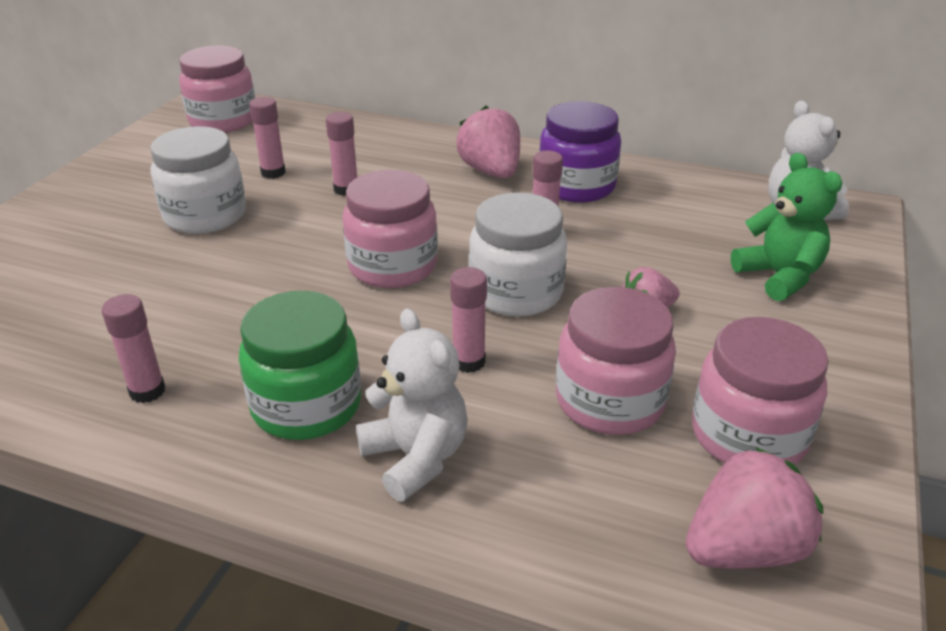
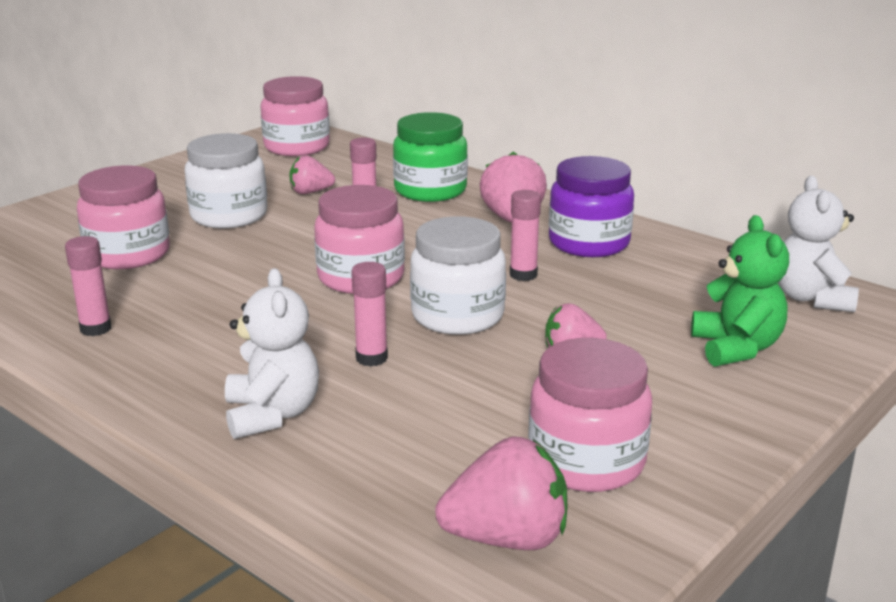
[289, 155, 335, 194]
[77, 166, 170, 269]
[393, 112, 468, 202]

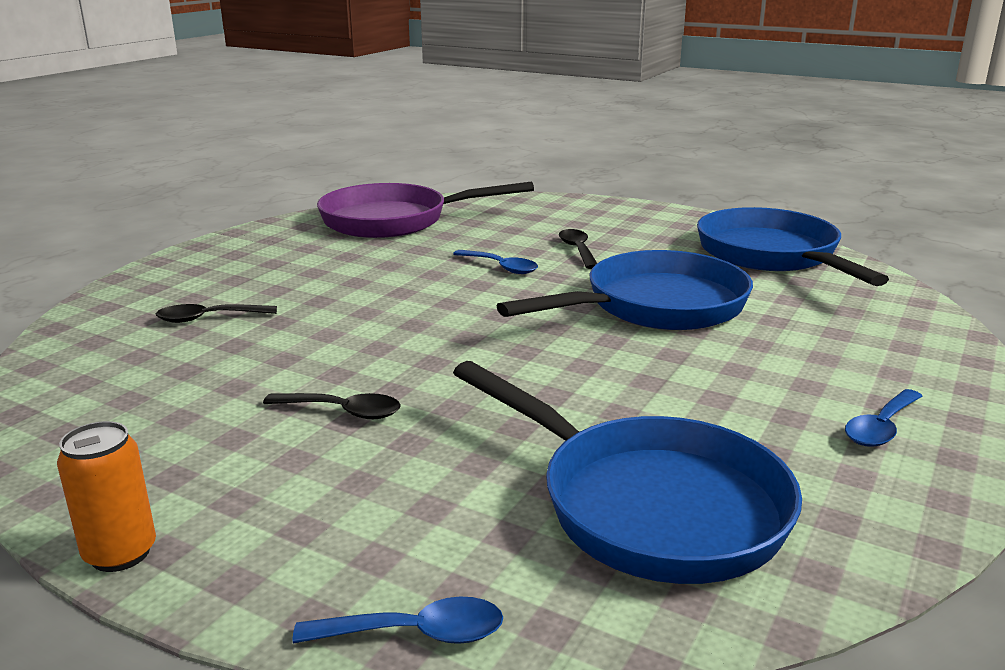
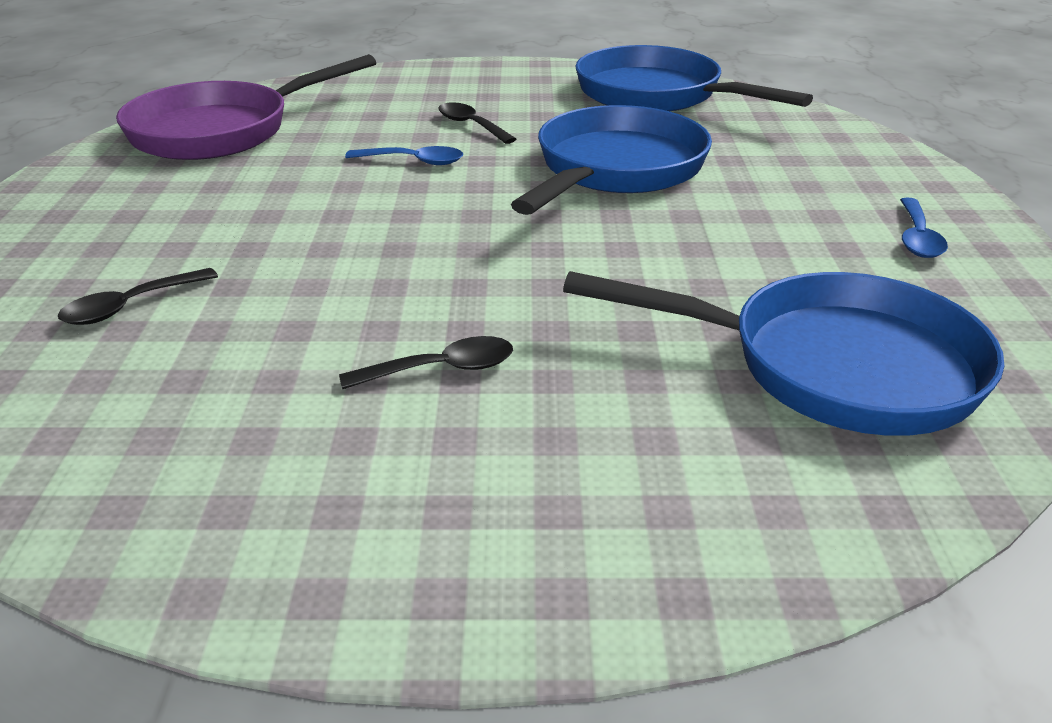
[57, 421, 156, 572] (first image)
[293, 597, 503, 644] (first image)

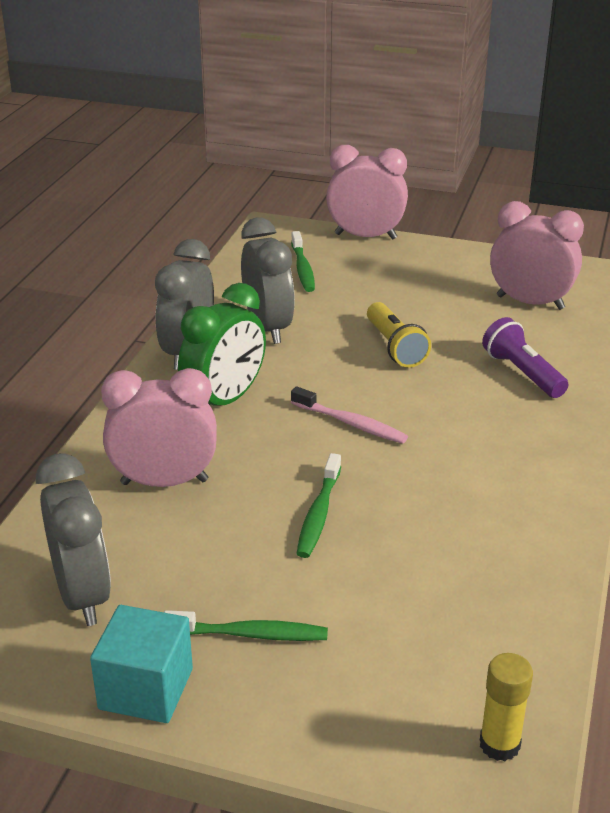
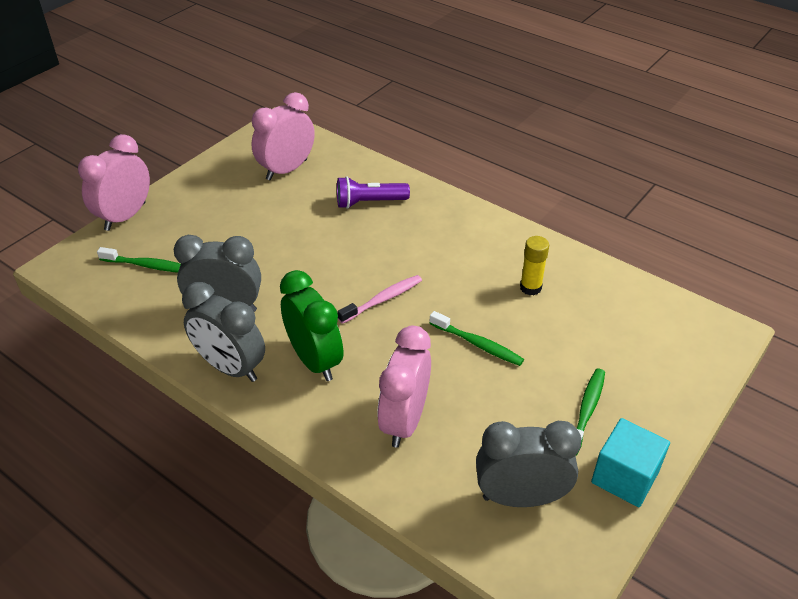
[367, 302, 431, 368] (first image)
[520, 236, 549, 295]

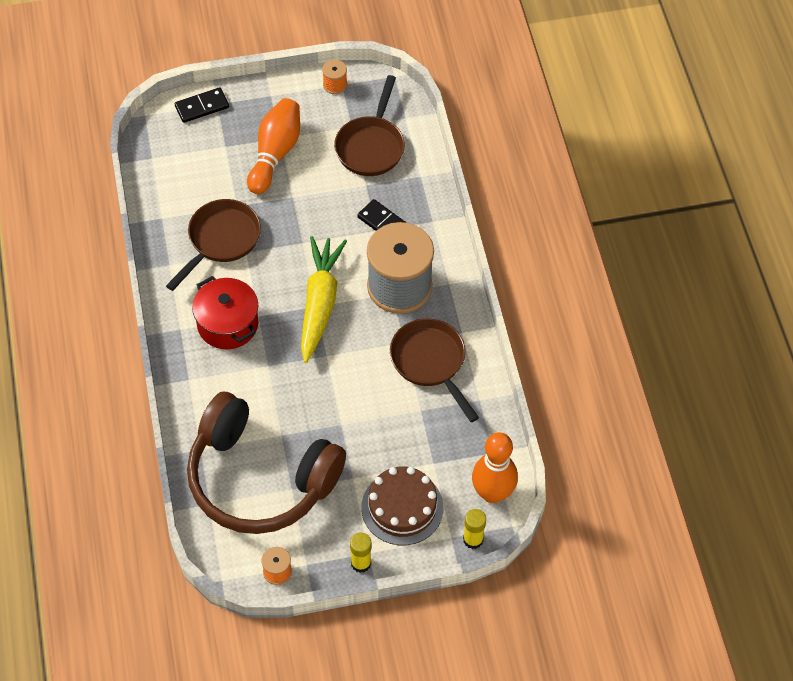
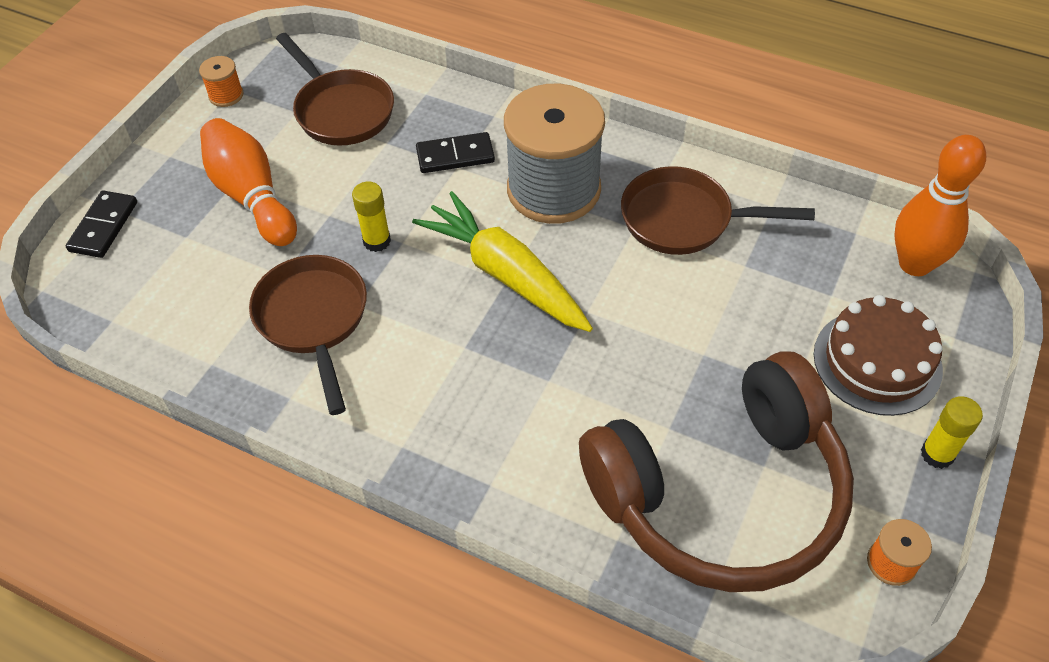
[192, 276, 258, 349] (first image)
[352, 182, 391, 252]

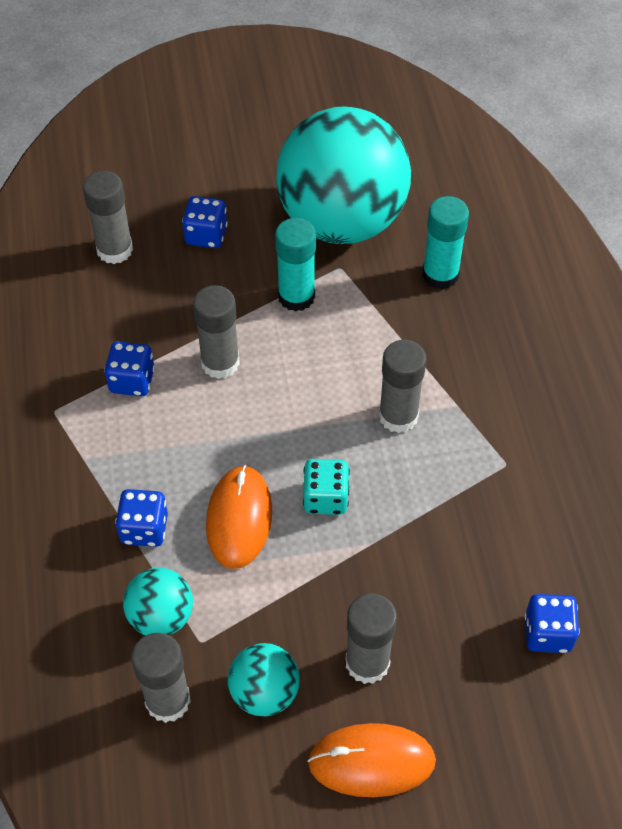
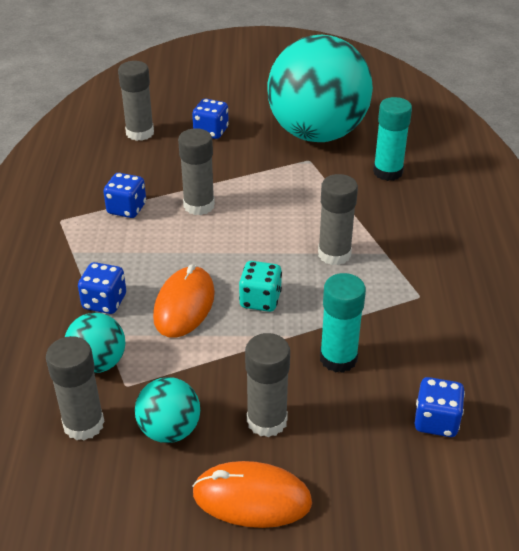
[320, 273, 366, 373]

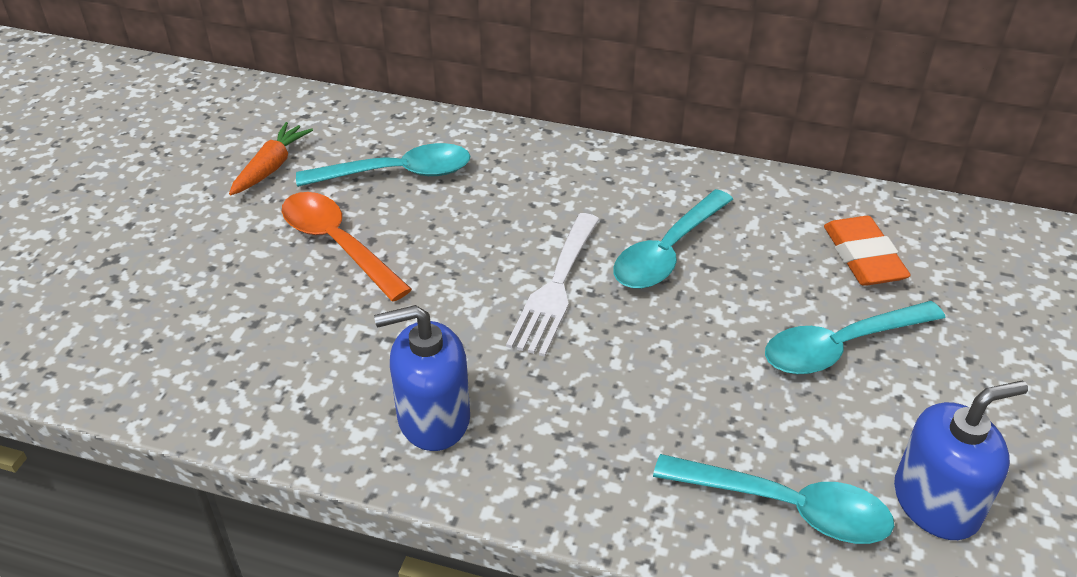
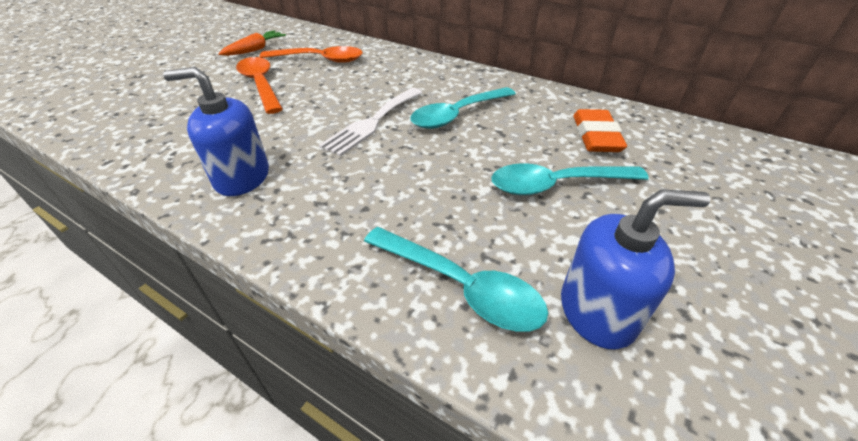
[259, 46, 363, 63]

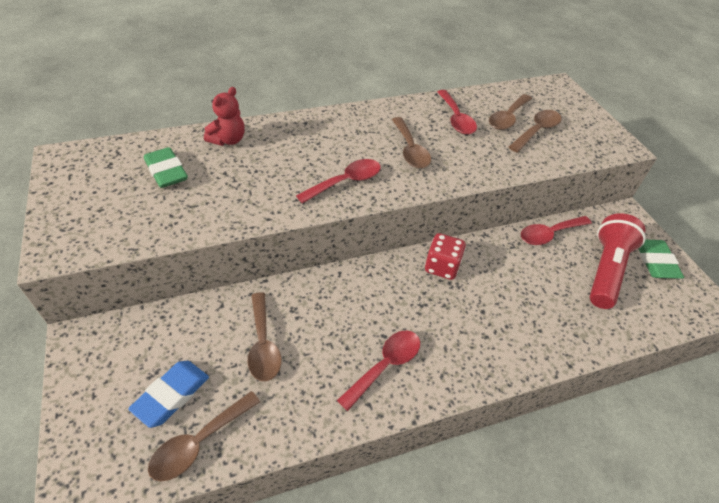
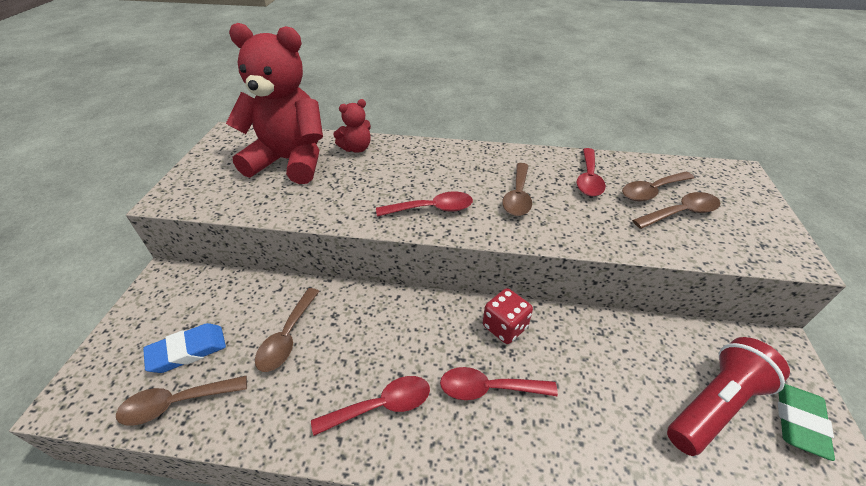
[226, 23, 323, 184]
[440, 367, 558, 400]

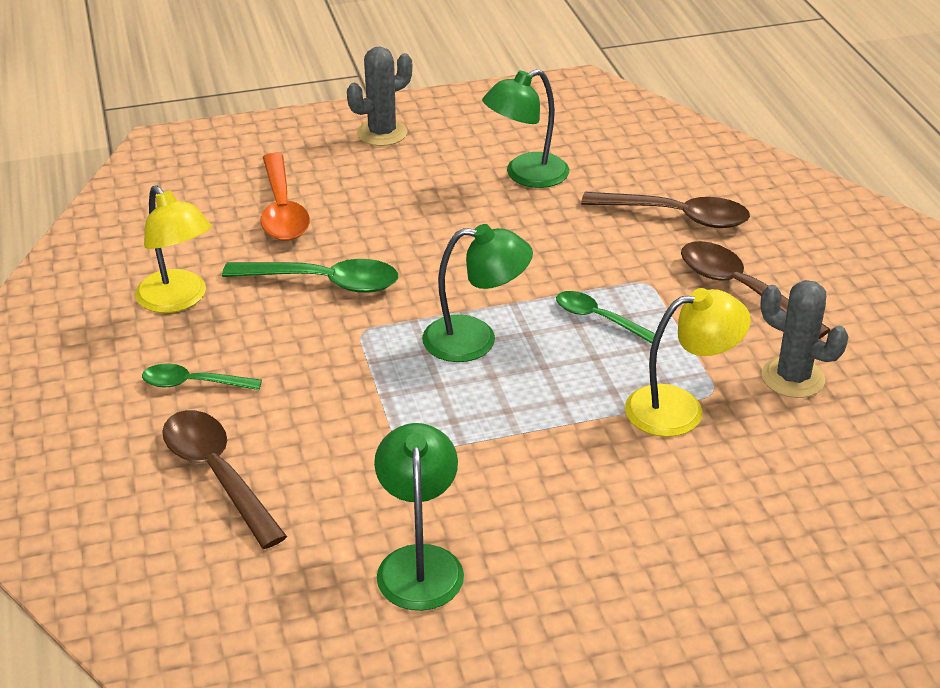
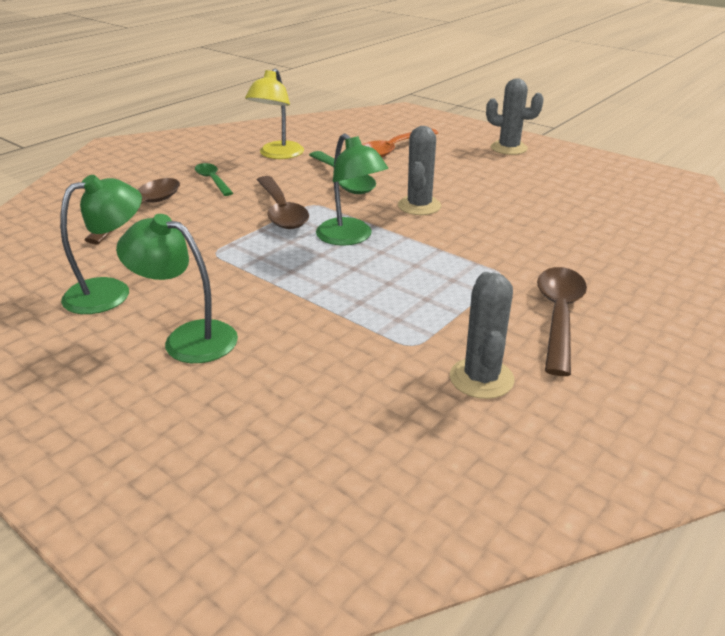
[116, 214, 238, 363]
[257, 176, 309, 229]
[625, 288, 751, 437] (first image)
[556, 291, 655, 343] (first image)
[398, 126, 441, 215]

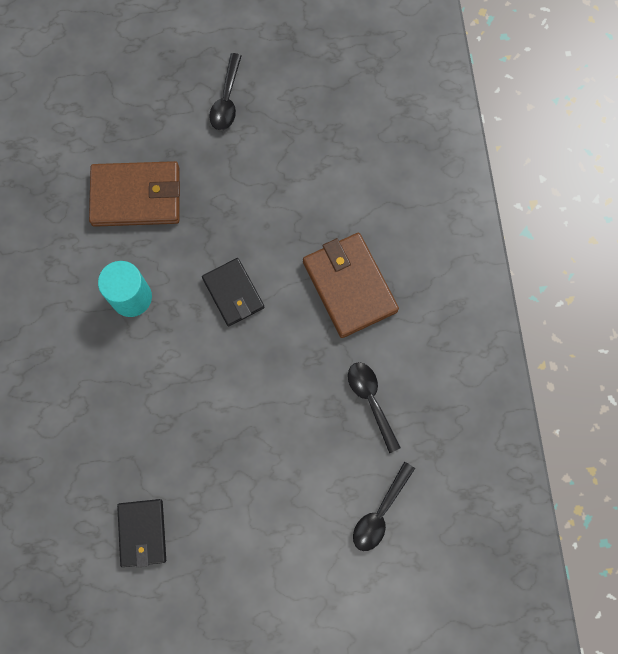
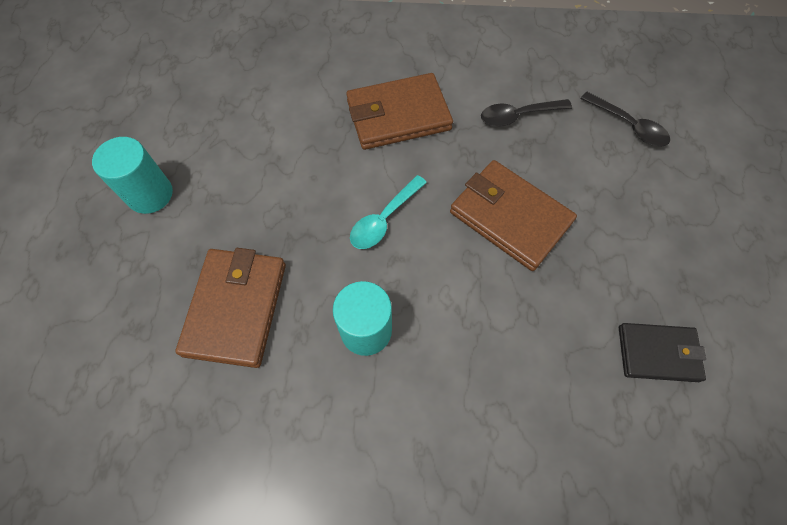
[92, 137, 173, 214]
[350, 175, 427, 249]
[450, 160, 577, 271]

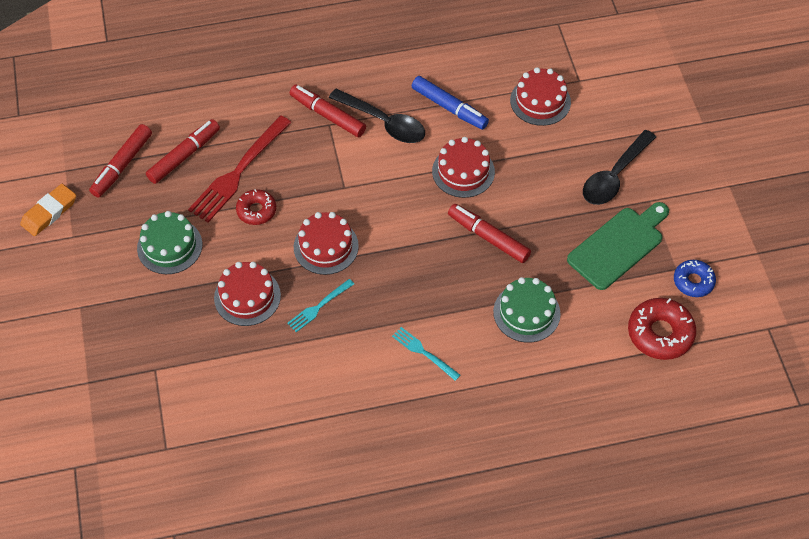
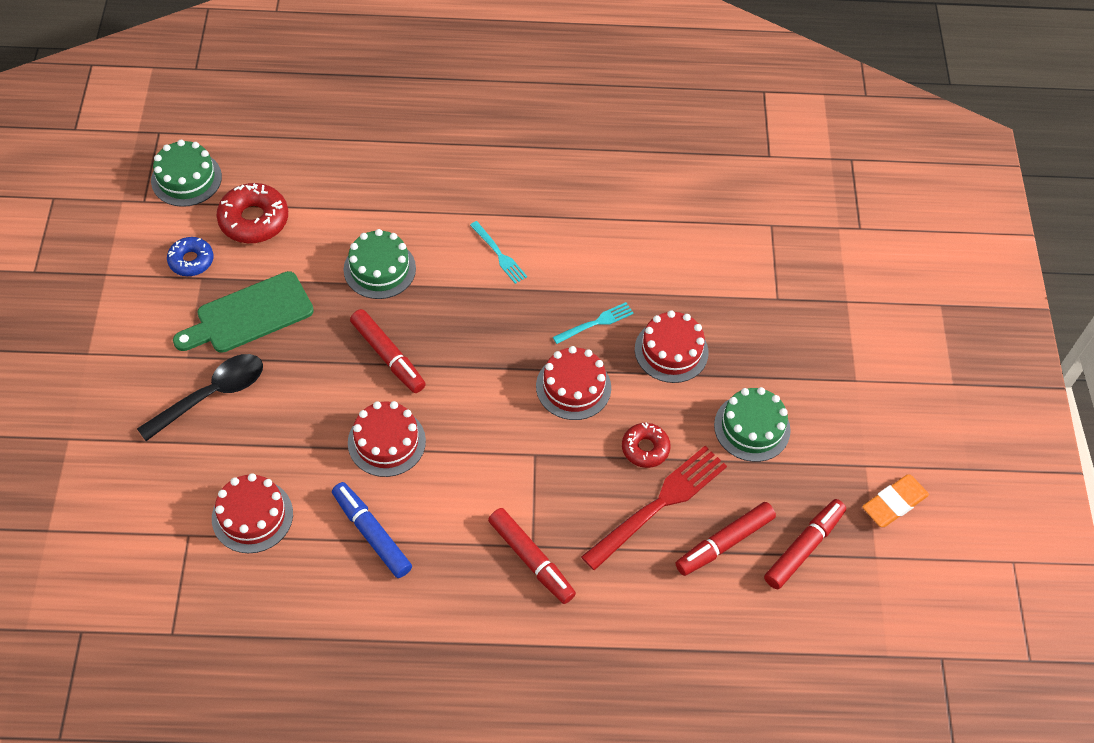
[329, 89, 425, 143] (first image)
[151, 140, 222, 207]

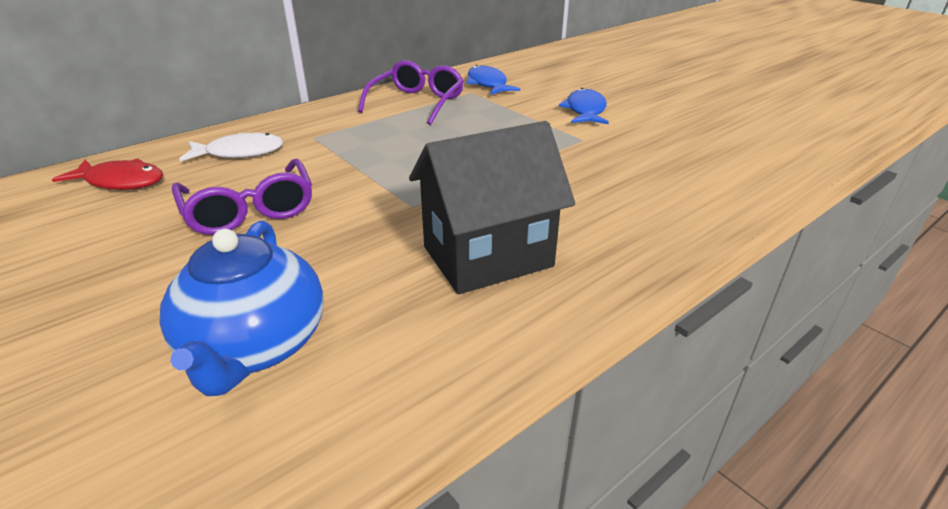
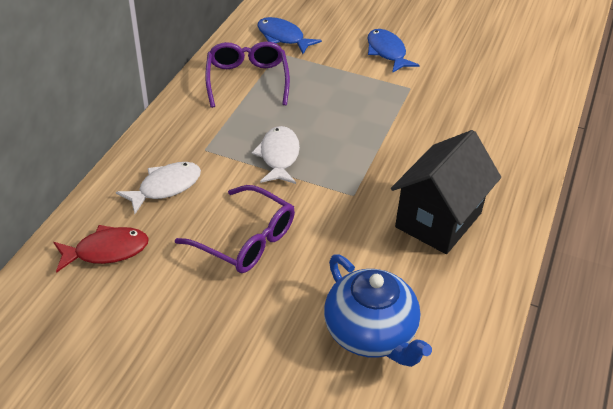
[252, 126, 300, 184]

